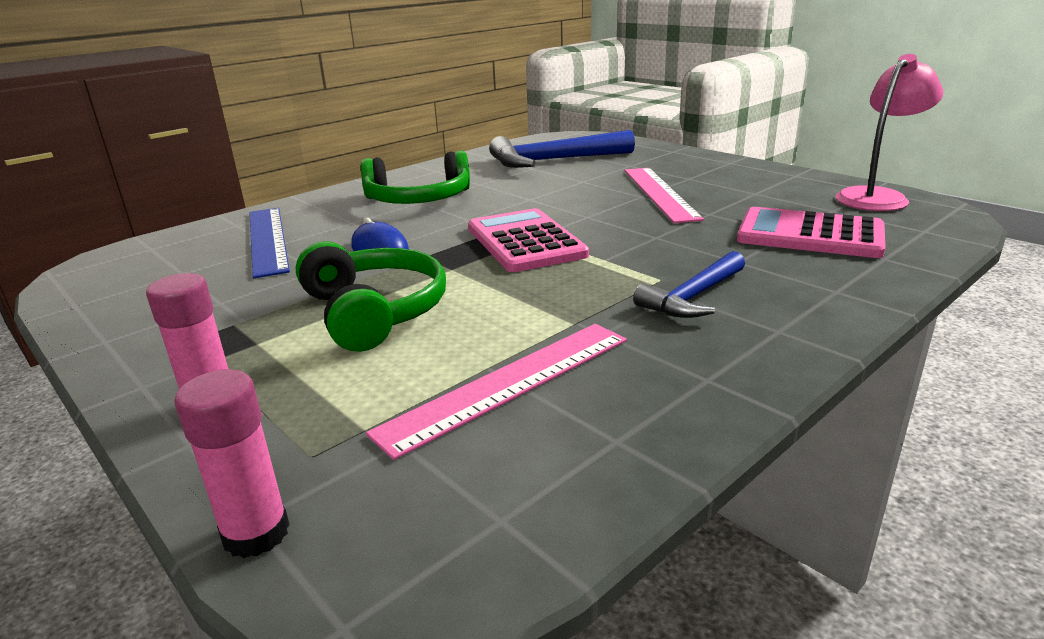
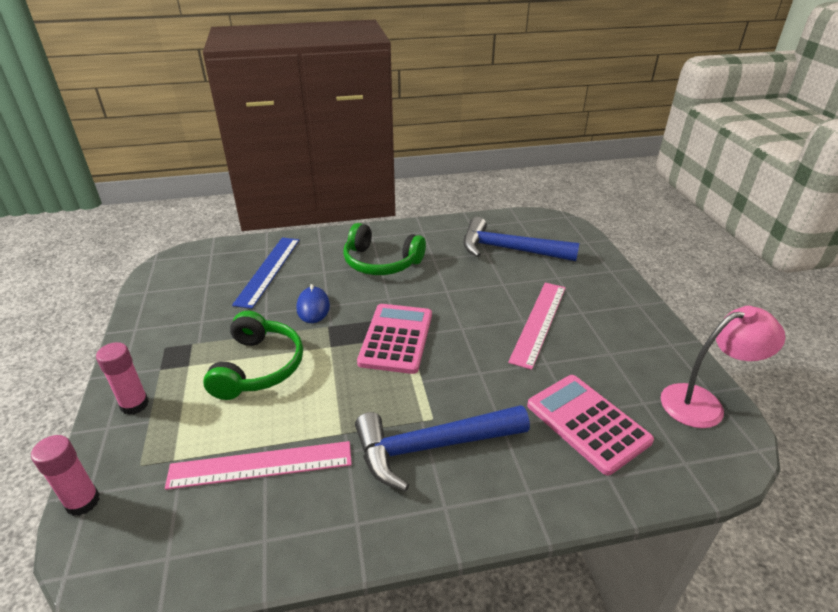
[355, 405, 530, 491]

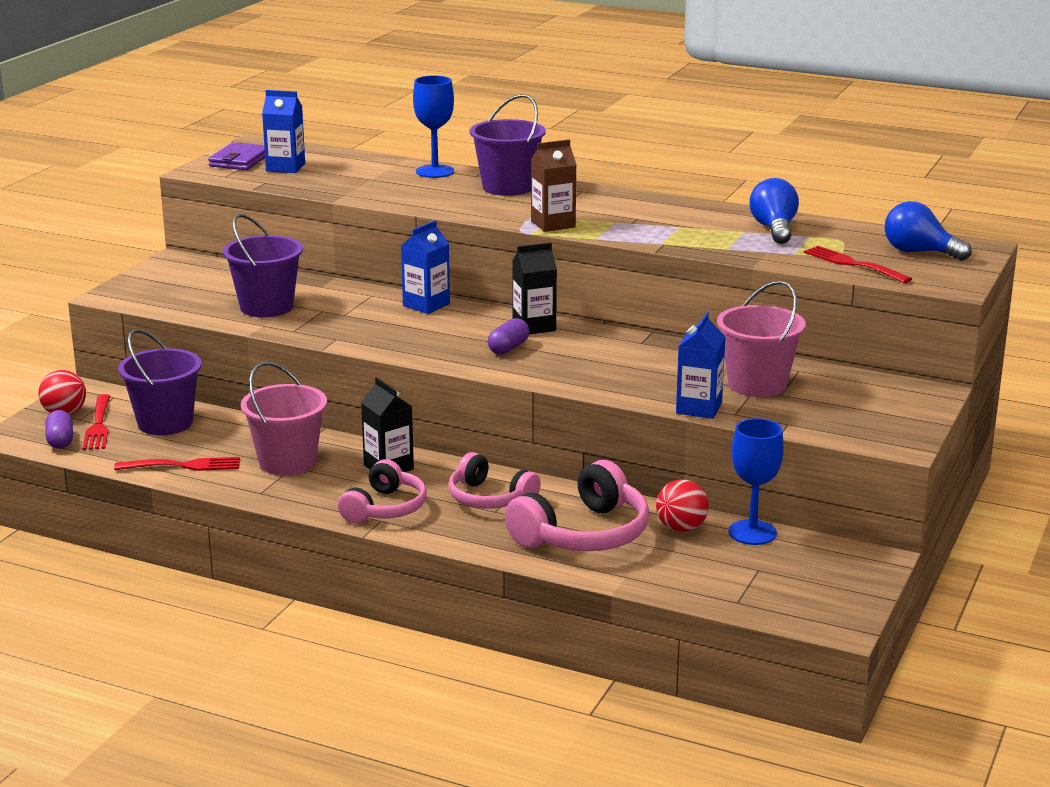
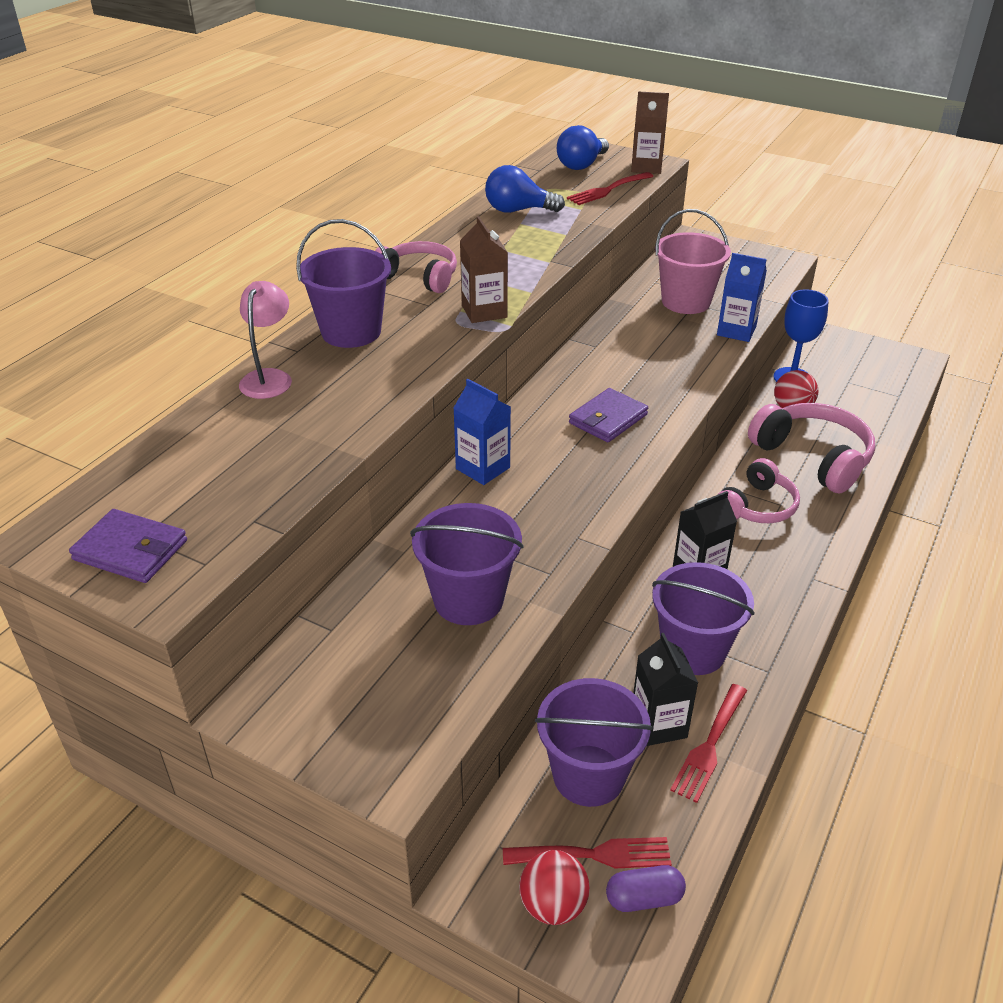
[239, 281, 292, 399]
[262, 90, 305, 173] (first image)
[633, 633, 698, 746]
[569, 388, 648, 442]
[652, 562, 755, 675]
[670, 684, 747, 803]
[375, 241, 457, 293]
[631, 92, 669, 174]

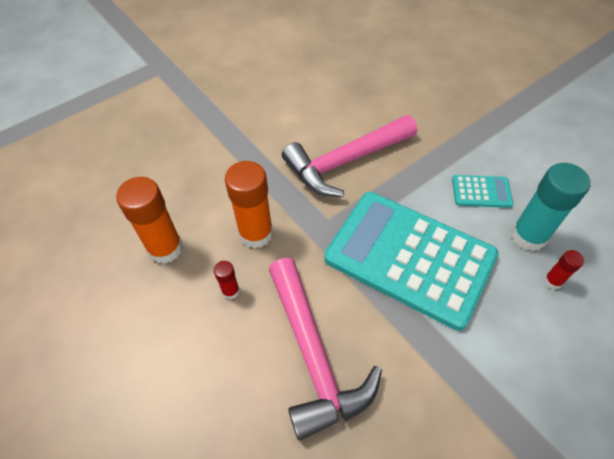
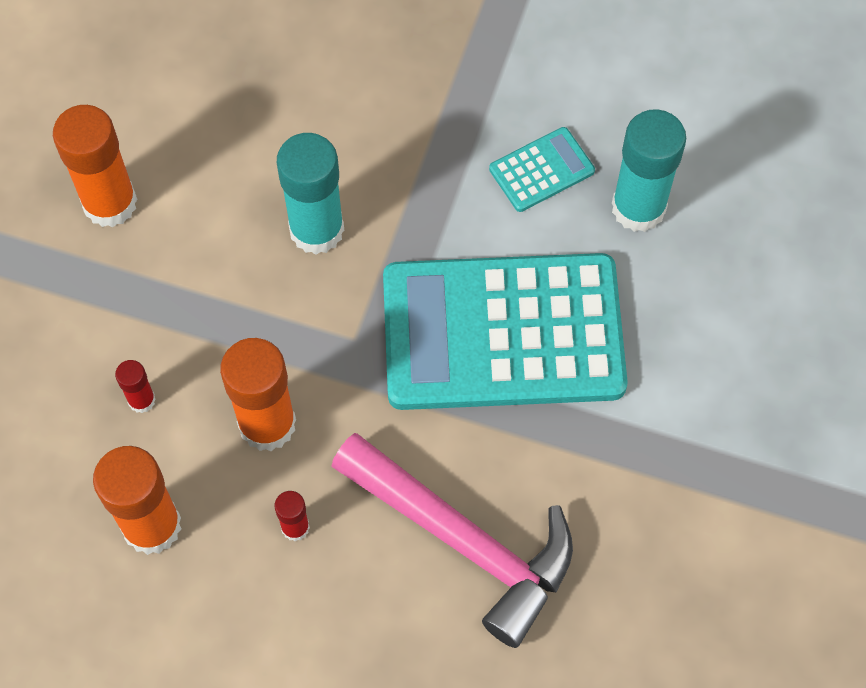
[277, 133, 344, 255]
[115, 360, 156, 413]
[53, 105, 137, 227]

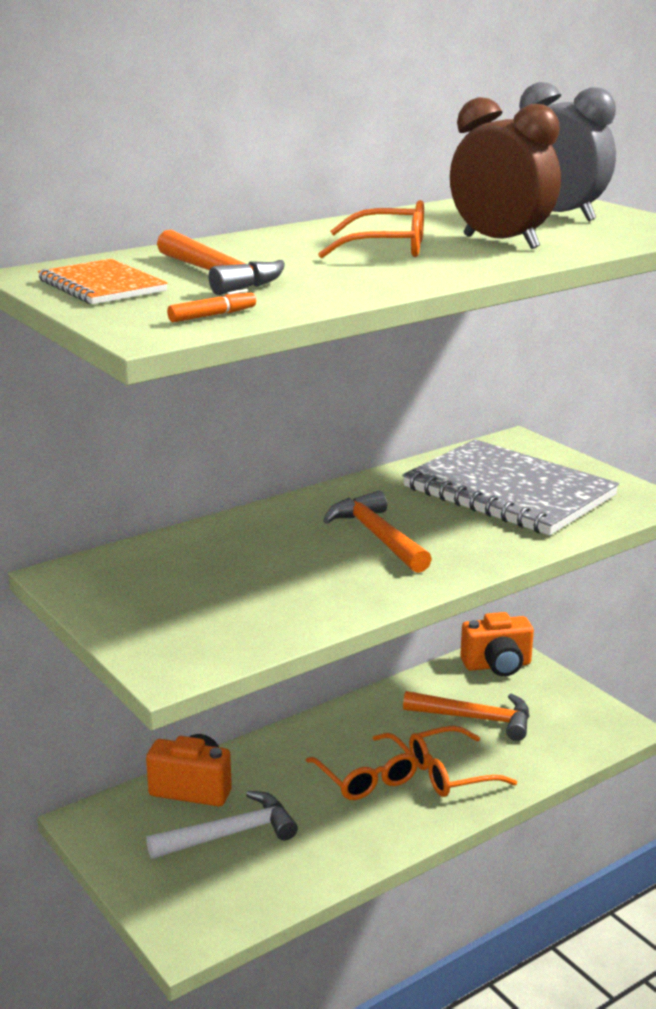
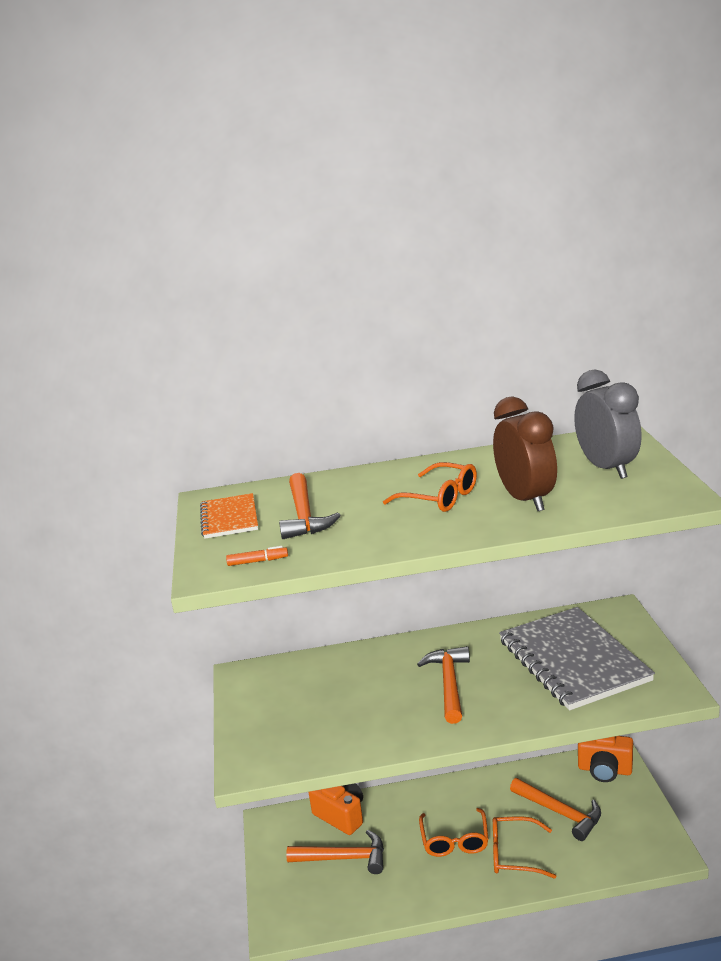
[286, 830, 384, 874]

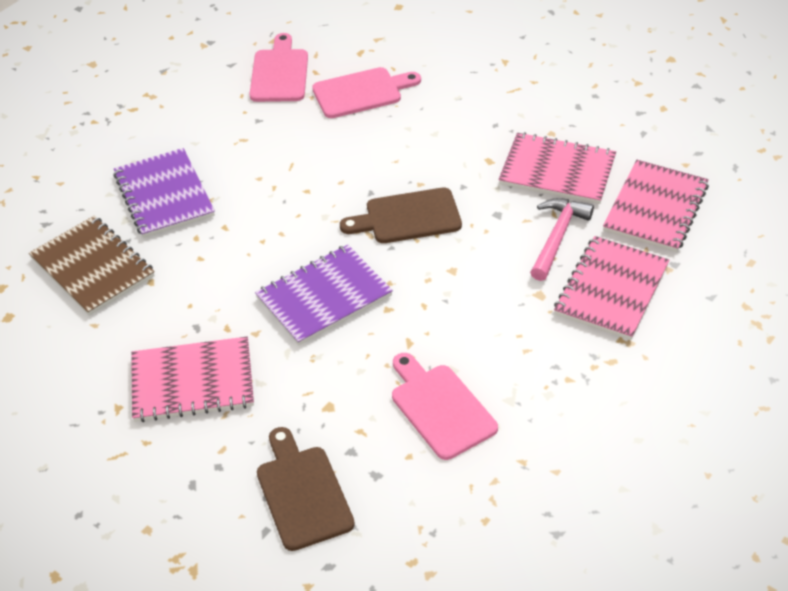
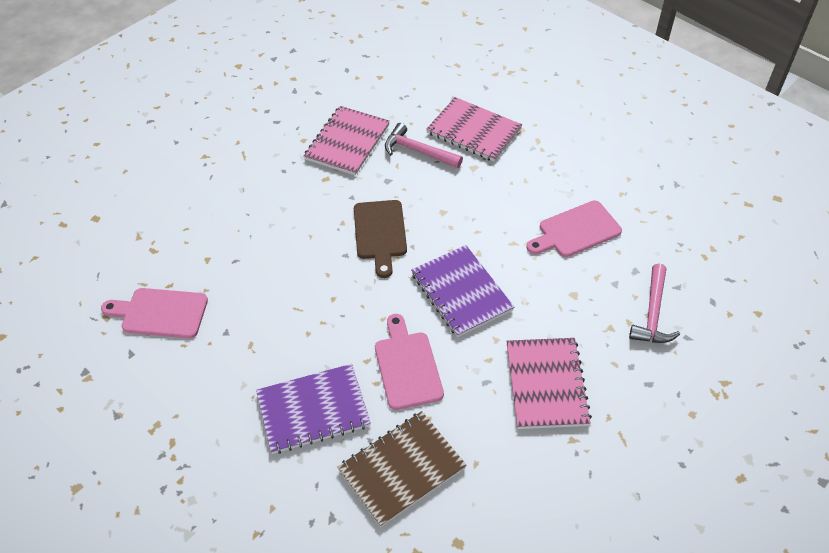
[375, 314, 444, 410]
[603, 160, 709, 252] (first image)
[629, 263, 680, 343]

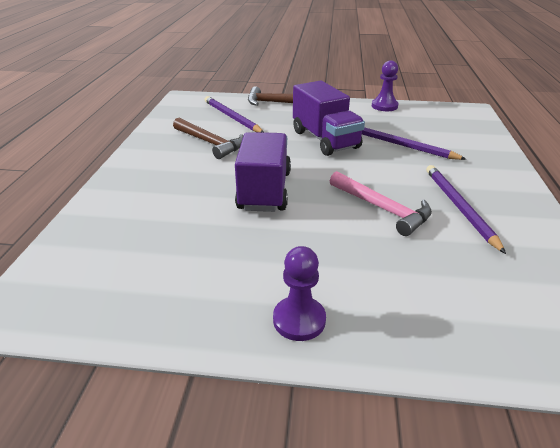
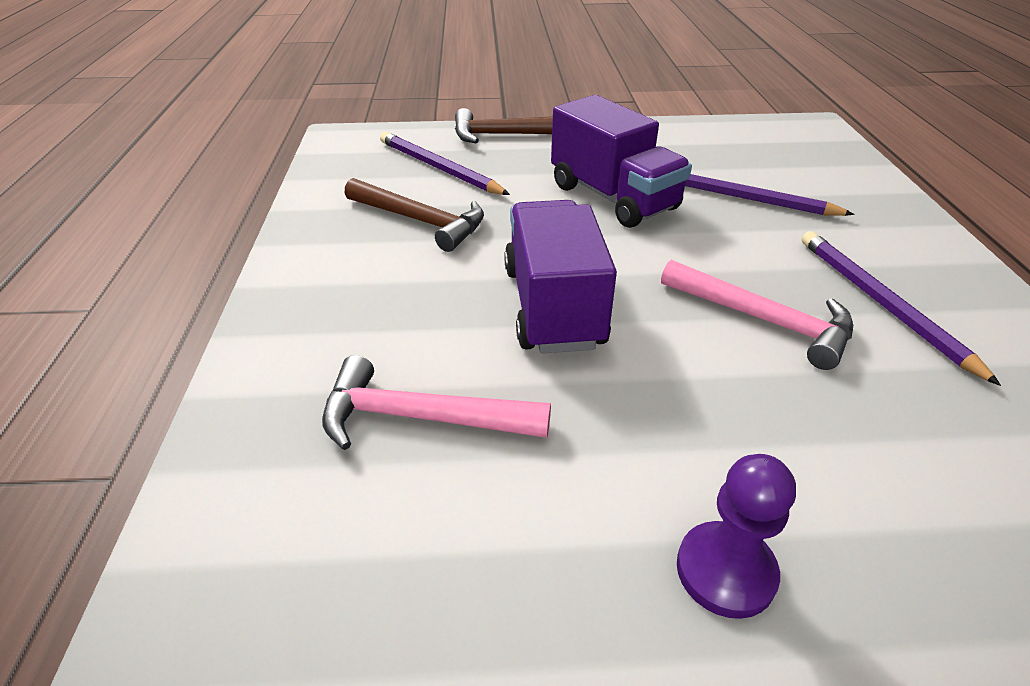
[372, 60, 398, 111] (first image)
[322, 355, 551, 450]

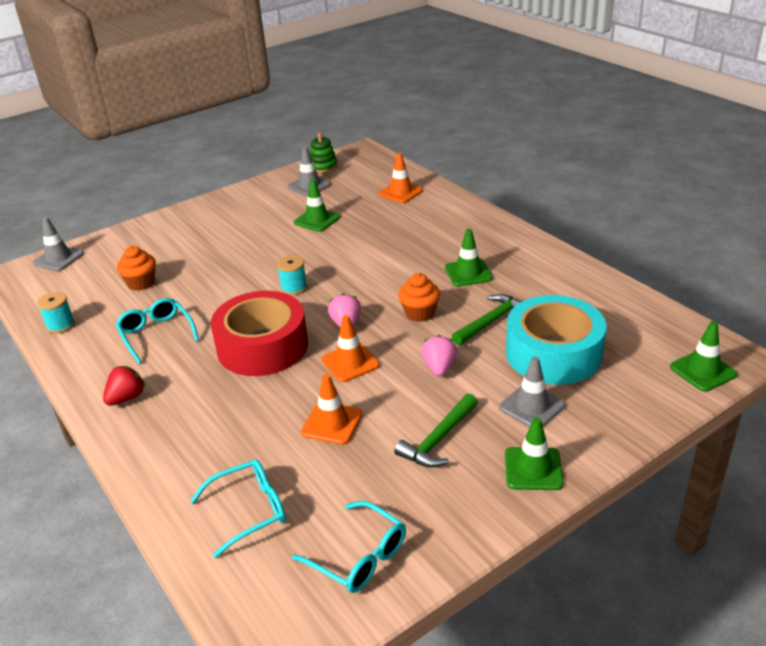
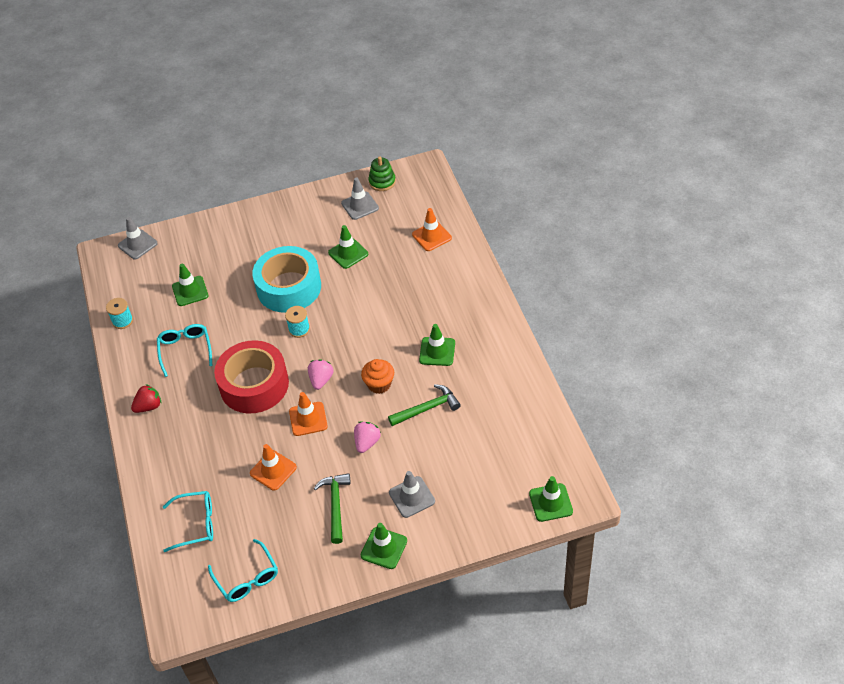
[172, 264, 208, 306]
[252, 246, 321, 313]
[314, 473, 351, 544]

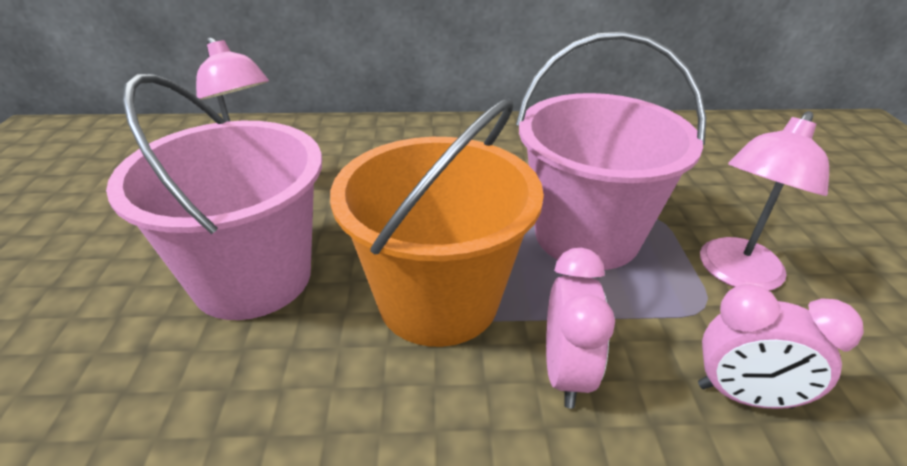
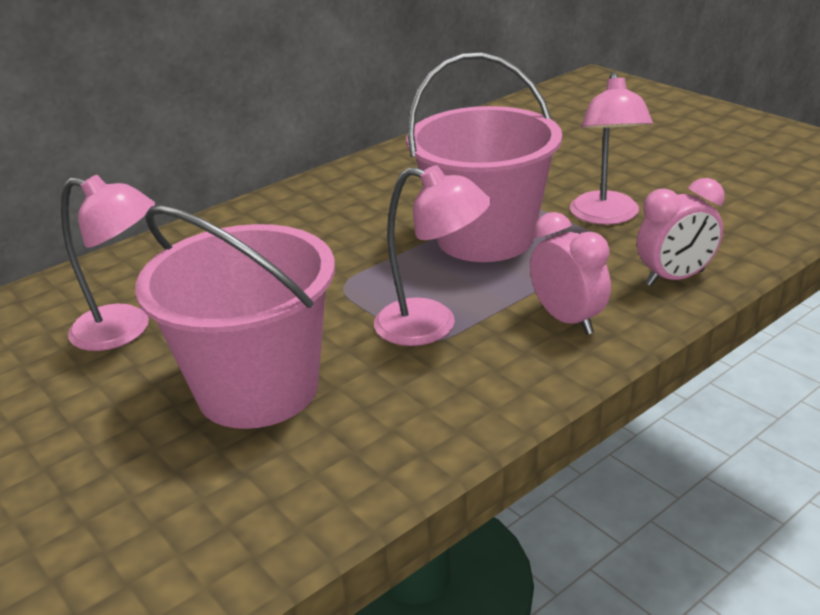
[374, 165, 491, 346]

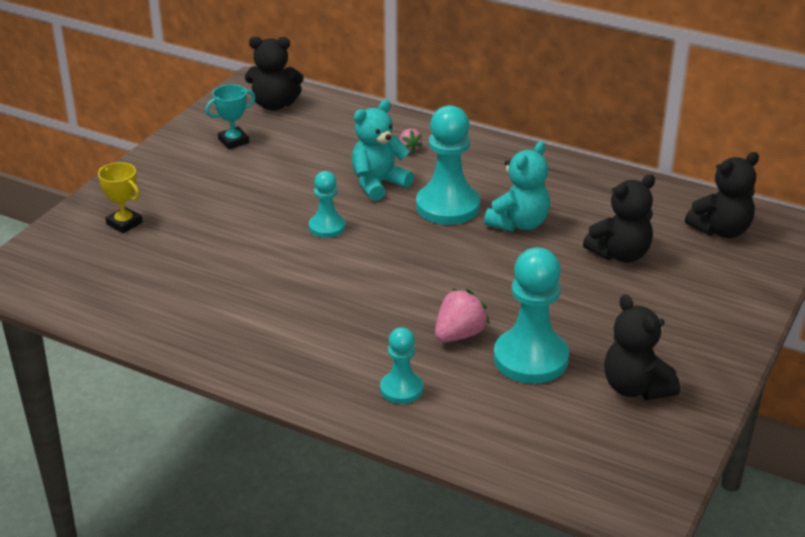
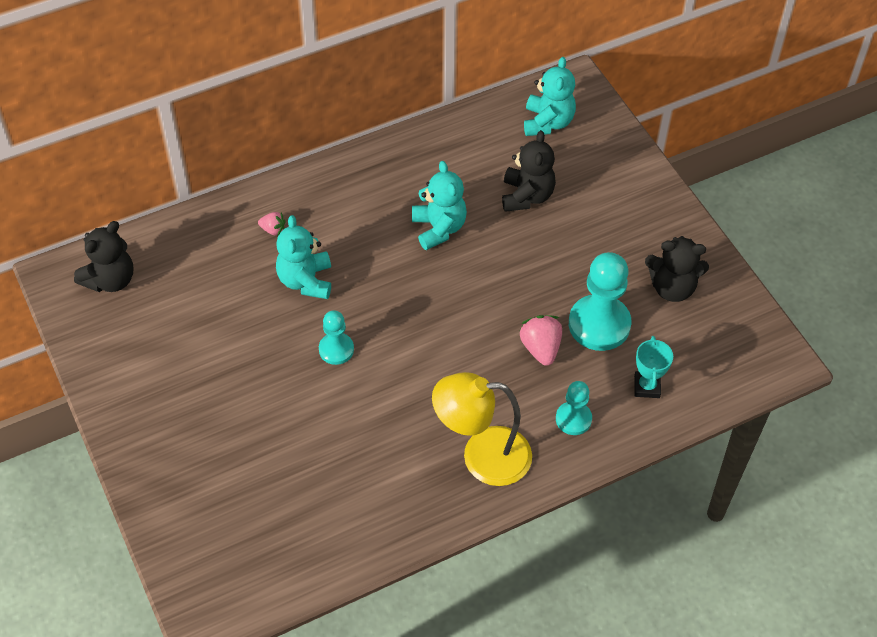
[634, 336, 673, 398]
[416, 105, 480, 225] (first image)
[524, 57, 576, 136]
[98, 162, 143, 233] (first image)
[432, 372, 532, 486]

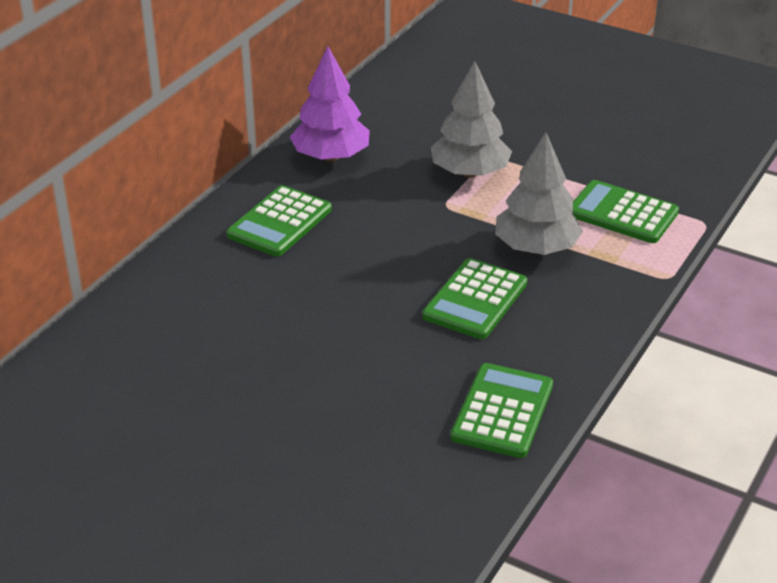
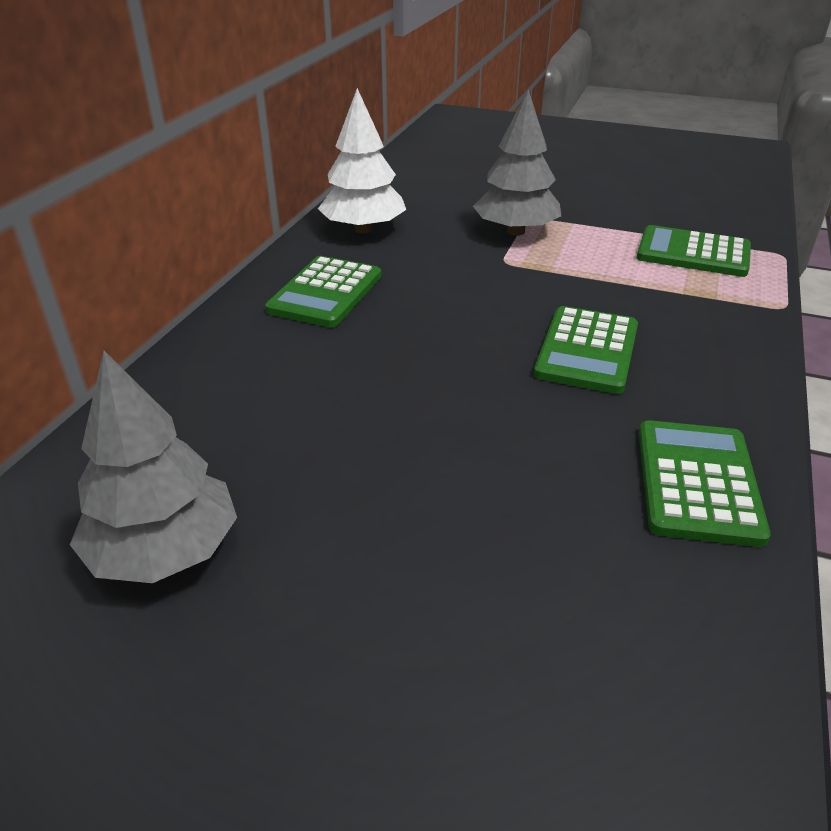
[318, 88, 406, 234]
[70, 351, 237, 583]

